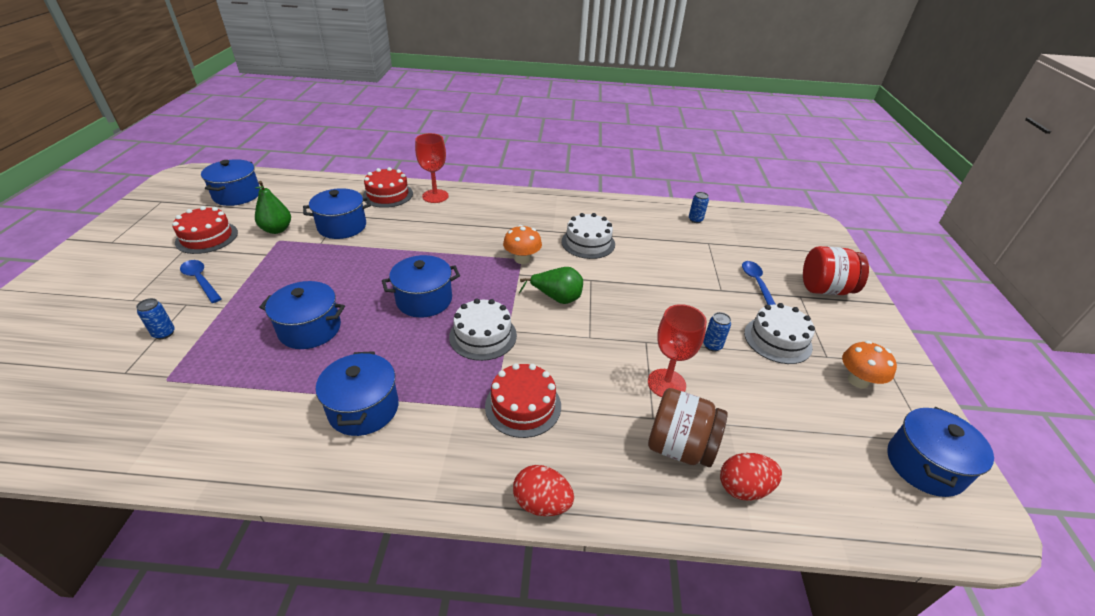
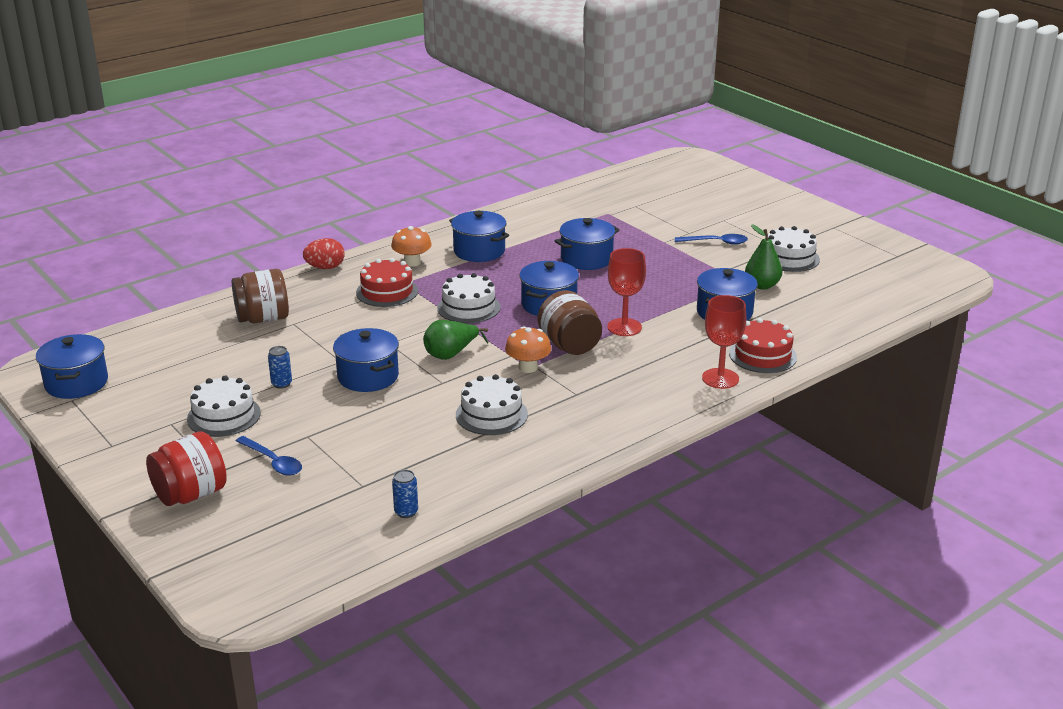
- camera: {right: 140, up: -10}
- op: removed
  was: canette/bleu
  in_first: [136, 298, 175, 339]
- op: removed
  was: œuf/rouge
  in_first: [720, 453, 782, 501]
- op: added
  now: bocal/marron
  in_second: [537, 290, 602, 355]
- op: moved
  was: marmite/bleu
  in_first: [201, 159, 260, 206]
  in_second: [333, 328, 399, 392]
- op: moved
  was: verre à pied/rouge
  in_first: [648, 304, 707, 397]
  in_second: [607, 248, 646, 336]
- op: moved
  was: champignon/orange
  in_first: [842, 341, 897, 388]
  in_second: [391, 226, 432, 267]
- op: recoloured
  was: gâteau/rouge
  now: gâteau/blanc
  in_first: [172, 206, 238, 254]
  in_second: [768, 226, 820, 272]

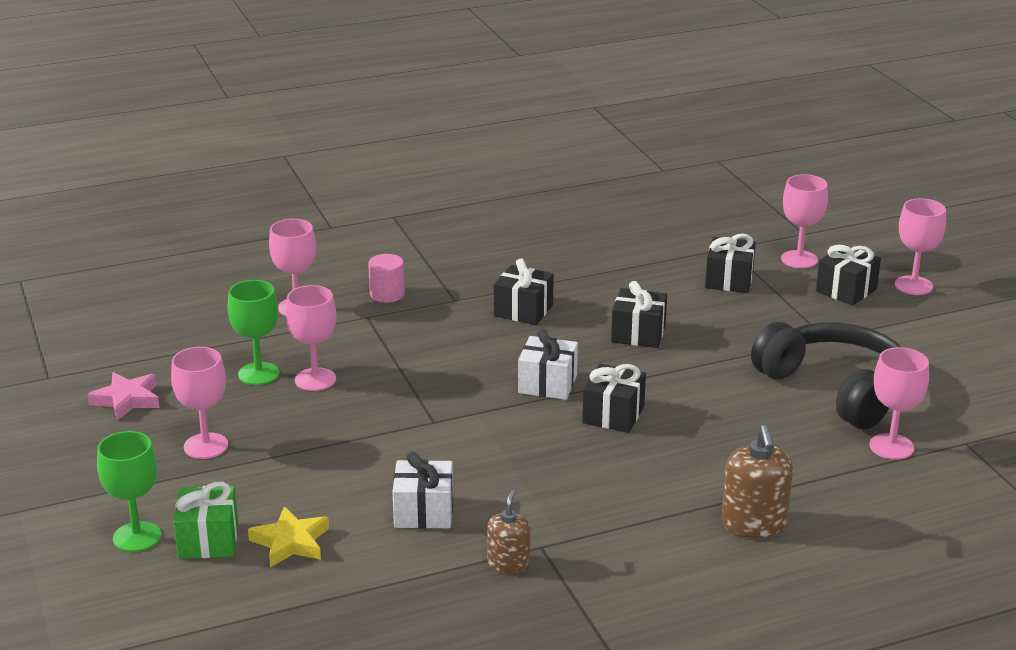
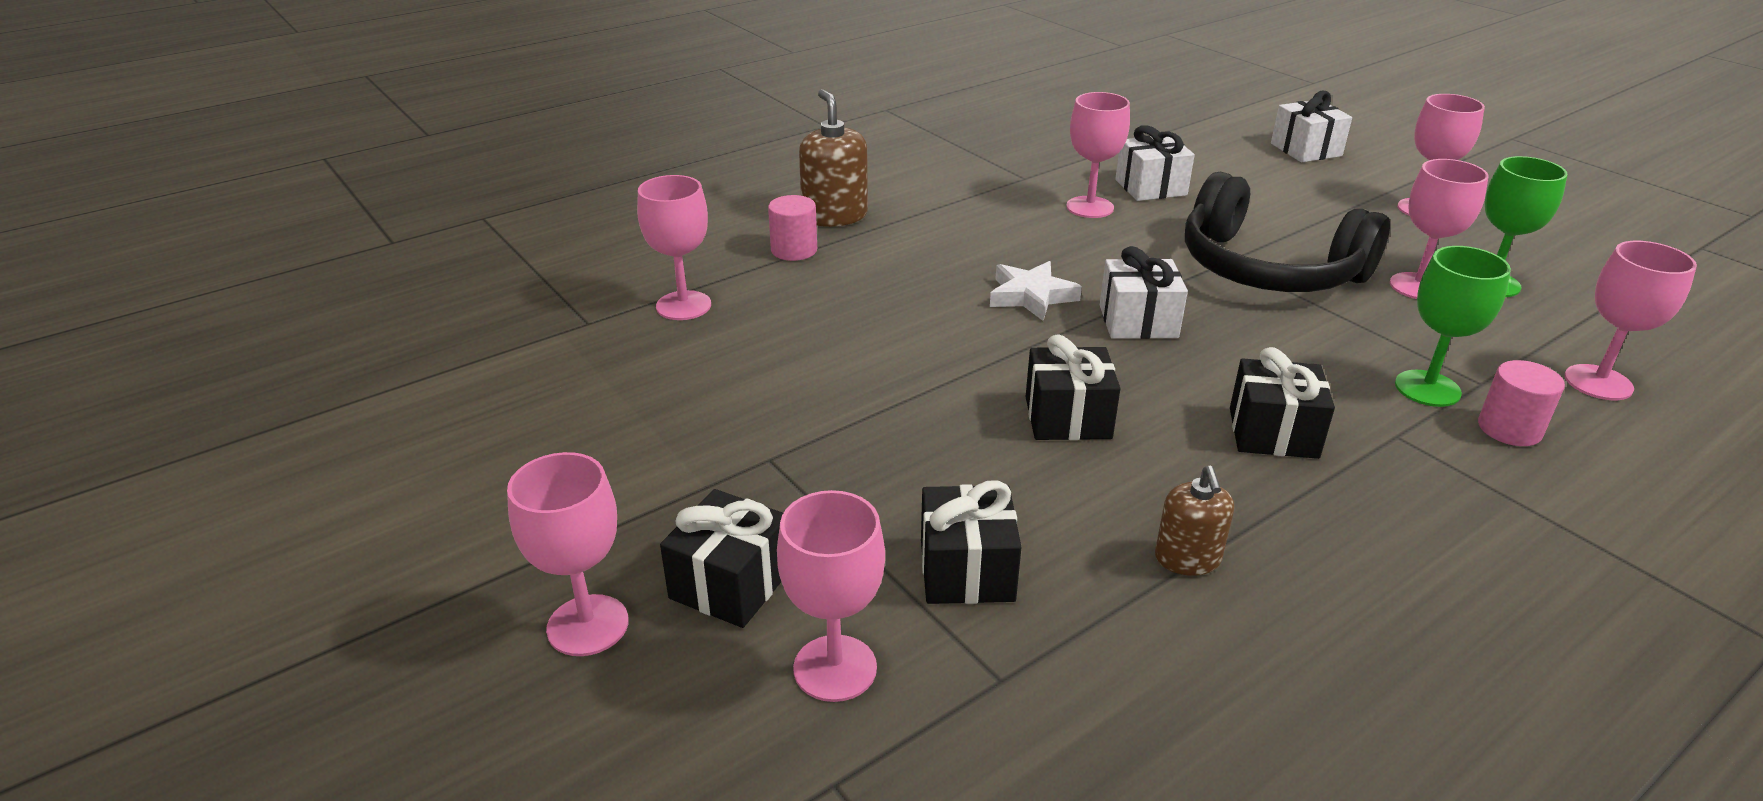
- camera: {right: 165, up: 5}
- op: removed
  was: étoile/rose
  in_first: [87, 372, 159, 421]
- op: removed
  was: étoile/jaune
  in_first: [248, 506, 329, 567]
- op: added
  now: cylindre/rose
  in_second: [768, 195, 817, 261]
- op: added
  now: verre à pied/rose
  in_second: [1066, 92, 1130, 218]
- op: moved
  was: verre à pied/vert
  in_first: [97, 431, 161, 552]
  in_second: [1395, 246, 1511, 407]
- op: moved
  was: distributeur de savon/marron
  in_first: [487, 490, 531, 574]
  in_second: [1155, 466, 1234, 576]
- op: moved
  was: casque audio/noir
  in_first: [751, 322, 901, 429]
  in_second: [1185, 172, 1390, 292]
- op: replaced
  was: cadeau/noir
  now: étoile/blanc
  in_first: [582, 364, 646, 433]
  in_second: [990, 261, 1082, 321]
- op: recoloured
  was: cadeau/vert
  now: cadeau/blanc
  in_first: [173, 482, 238, 559]
  in_second: [1271, 91, 1352, 162]

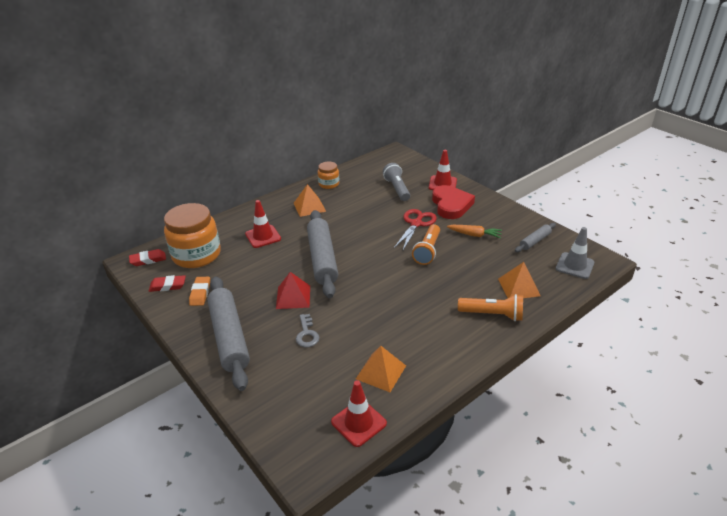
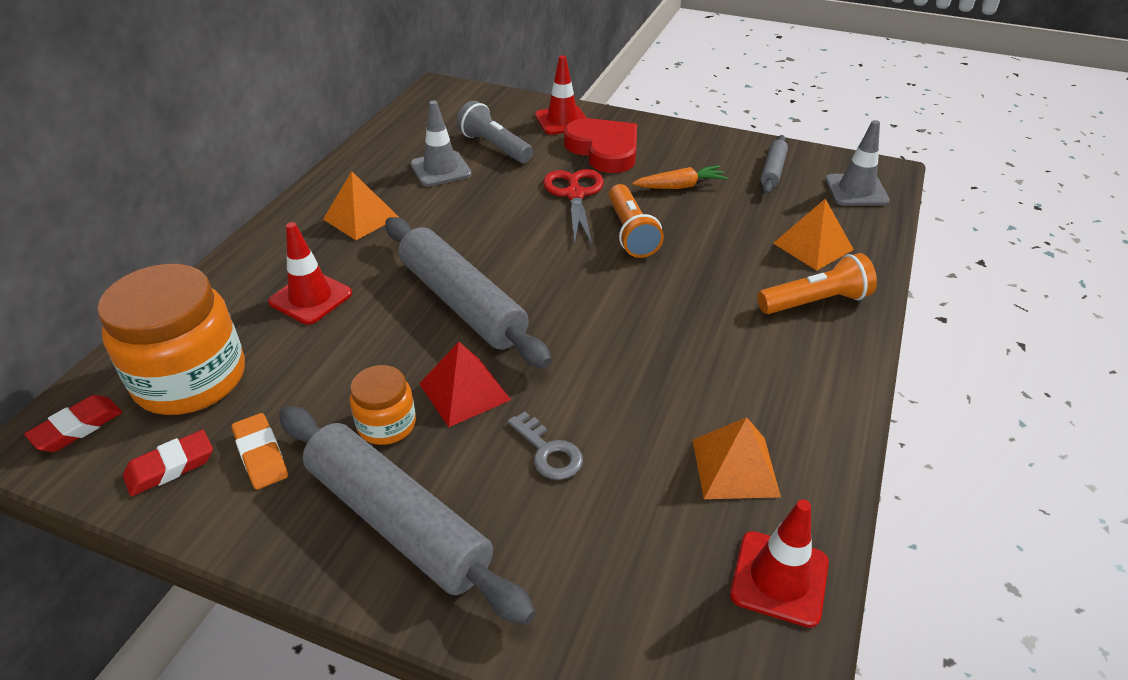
- camera: {right: -30, up: 5}
- op: added
  now: cône de chantier/gris
  in_second: [411, 101, 472, 187]
- op: moved
  was: bocal/orange
  in_first: [318, 161, 339, 189]
  in_second: [350, 365, 416, 445]

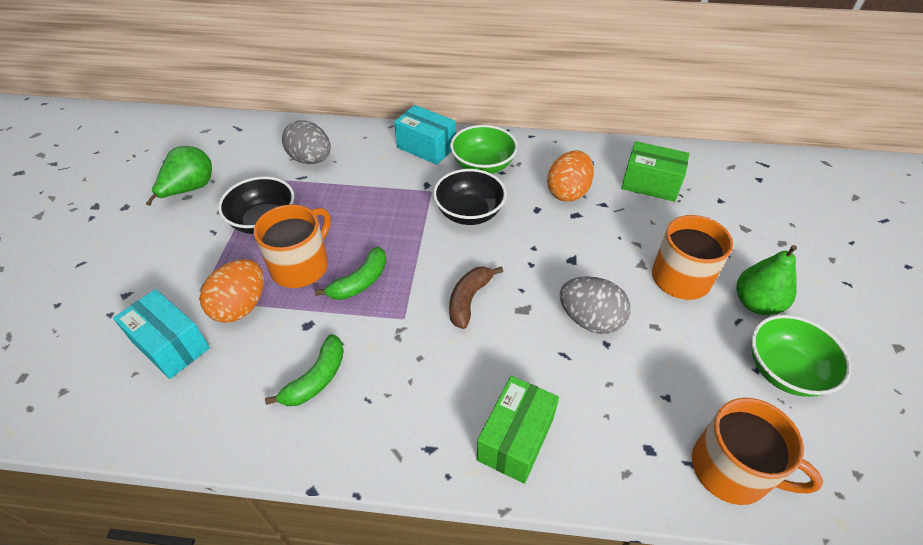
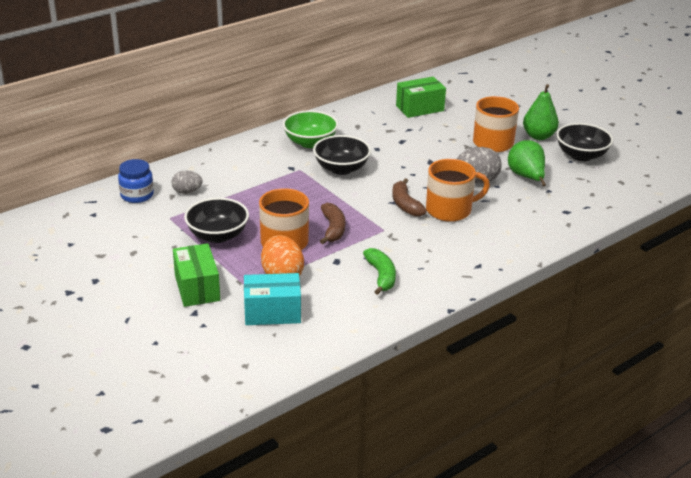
- camera: {right: -45, up: -15}
- op: removed
  was: boîte/turquoise
  in_first: [394, 105, 456, 165]
- op: removed
  was: œuf/orange
  in_first: [547, 150, 594, 202]
- op: added
  now: bocal/bleu
  in_second: [118, 159, 154, 203]
- op: moved
  was: poire/vert
  in_first: [146, 146, 212, 206]
  in_second: [508, 140, 546, 187]
- op: moved
  was: boîte/vert
  in_first: [477, 376, 559, 484]
  in_second: [173, 243, 220, 307]
- op: moved
  was: tasse/orange
  in_first: [692, 398, 823, 505]
  in_second: [426, 159, 490, 222]
- op: recoloured
  was: banane/vert
  now: banane/marron
  in_first: [315, 247, 387, 300]
  in_second: [320, 203, 345, 244]
- op: recoloured
  was: bol/vert
  now: bol/noir
  in_first: [751, 315, 851, 397]
  in_second: [556, 123, 613, 161]
- op: resized
  was: œuf/gris
  in_first: [282, 120, 331, 164]
  in_second: [172, 171, 203, 194]
  ratio: 0.61

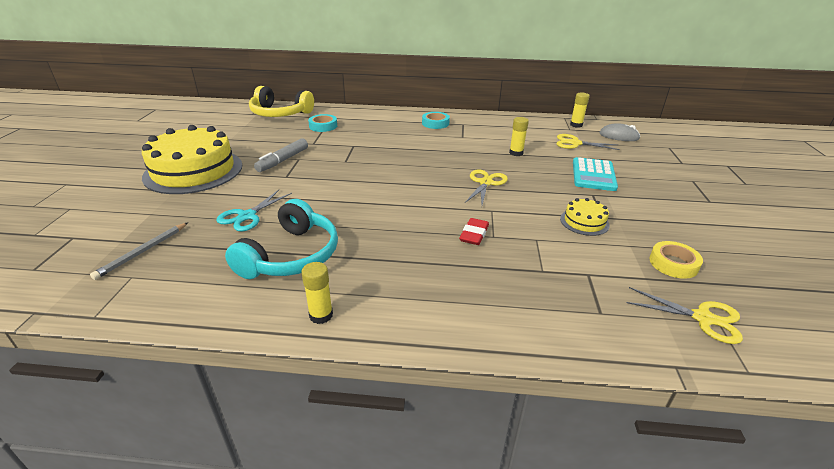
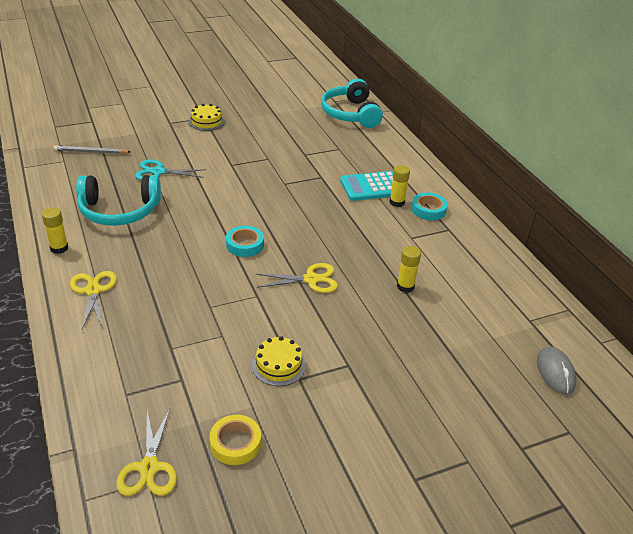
- camera: {right: 60, up: 5}
- op: removed
  was: feutre/gris
  in_first: [254, 139, 308, 172]
- op: removed
  was: gomme/rouge
  in_first: [459, 218, 489, 245]
- op: moved
  was: ruban adhésif/turquoise
  in_first: [308, 114, 337, 132]
  in_second: [226, 226, 264, 257]
- op: moved
  was: ciseaux/jaune
  in_first: [557, 134, 620, 150]
  in_second: [70, 271, 117, 330]
- op: moved
  was: bâton de colle/jaune
  in_first: [570, 92, 590, 128]
  in_second: [389, 165, 410, 207]
- op: moved
  was: calculatrice/turquoise
  in_first: [573, 157, 618, 191]
  in_second: [340, 171, 393, 201]
- op: recoloured
  was: casque audio/jaune
  now: casque audio/turquoise
  in_first: [249, 86, 314, 117]
  in_second: [321, 79, 383, 128]
- op: resized
  was: gâteau/jaune
  in_first: [142, 125, 242, 194]
  in_second: [189, 104, 225, 131]
  ratio: 0.44

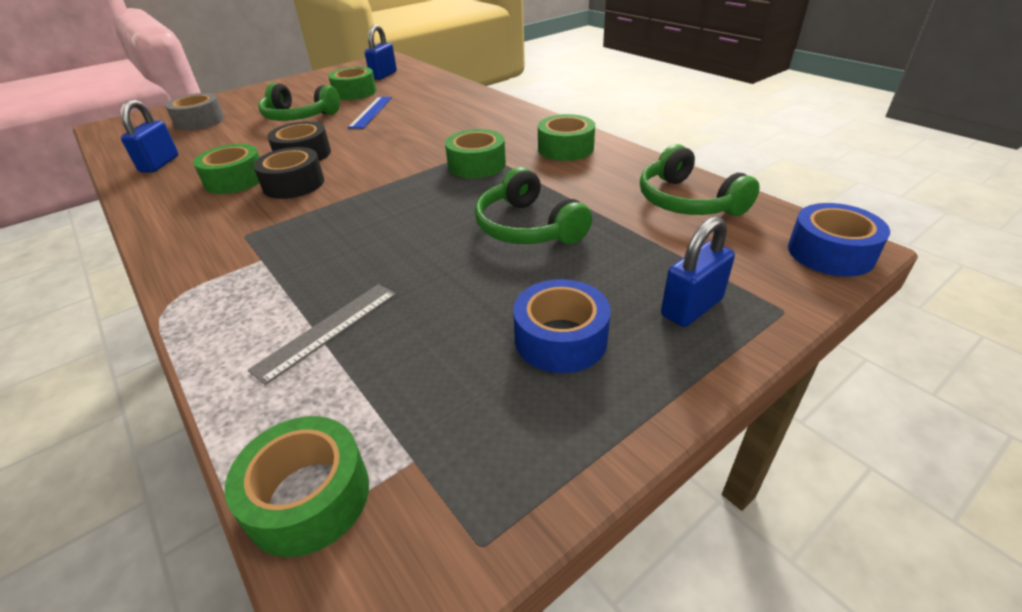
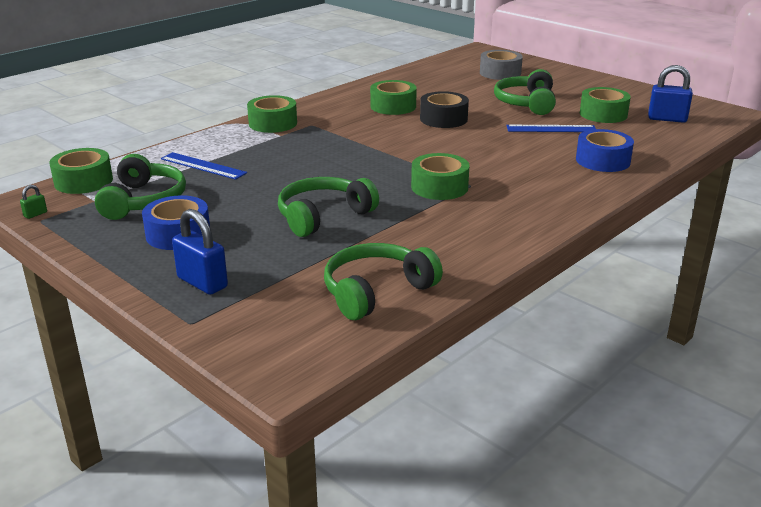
- camera: {right: 80, up: -10}
- op: removed
  was: cadenas/bleu
  in_first: [120, 100, 178, 173]
- op: removed
  was: ruban adhésif/noir
  in_first: [253, 147, 324, 199]
- op: added
  now: cadenas/vert
  in_second: [20, 185, 47, 219]
- op: added
  now: casque audio/vert
  in_second: [95, 154, 186, 220]
- op: moved
  was: ruban adhésif/vert
  in_first: [538, 114, 595, 161]
  in_second: [247, 95, 297, 133]
- op: moved
  was: ruban adhésif/bleu
  in_first: [788, 203, 890, 277]
  in_second: [576, 129, 634, 172]
- op: recoloured
  was: règle/gris
  now: règle/bleu
  in_first: [248, 284, 396, 385]
  in_second: [161, 152, 247, 180]

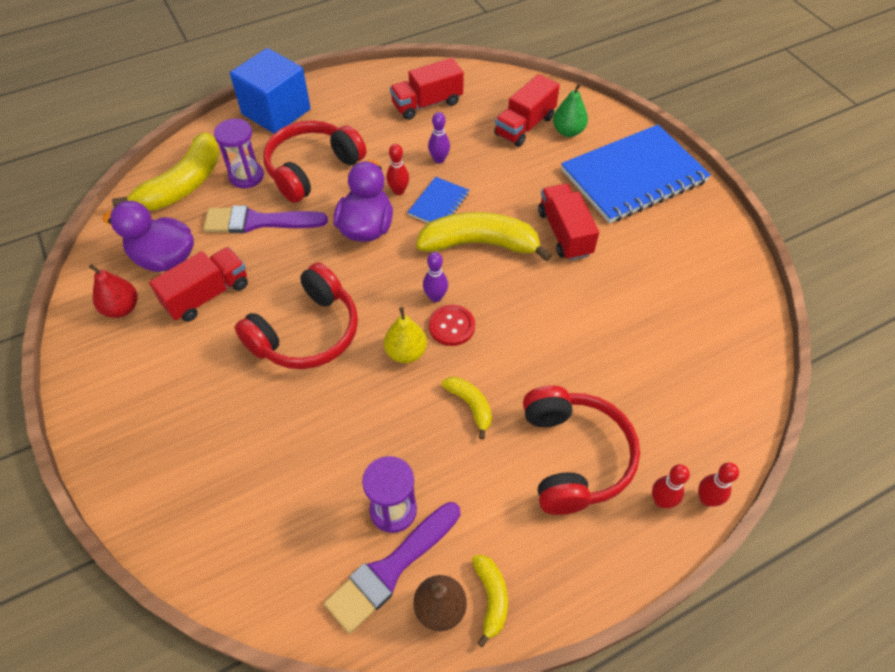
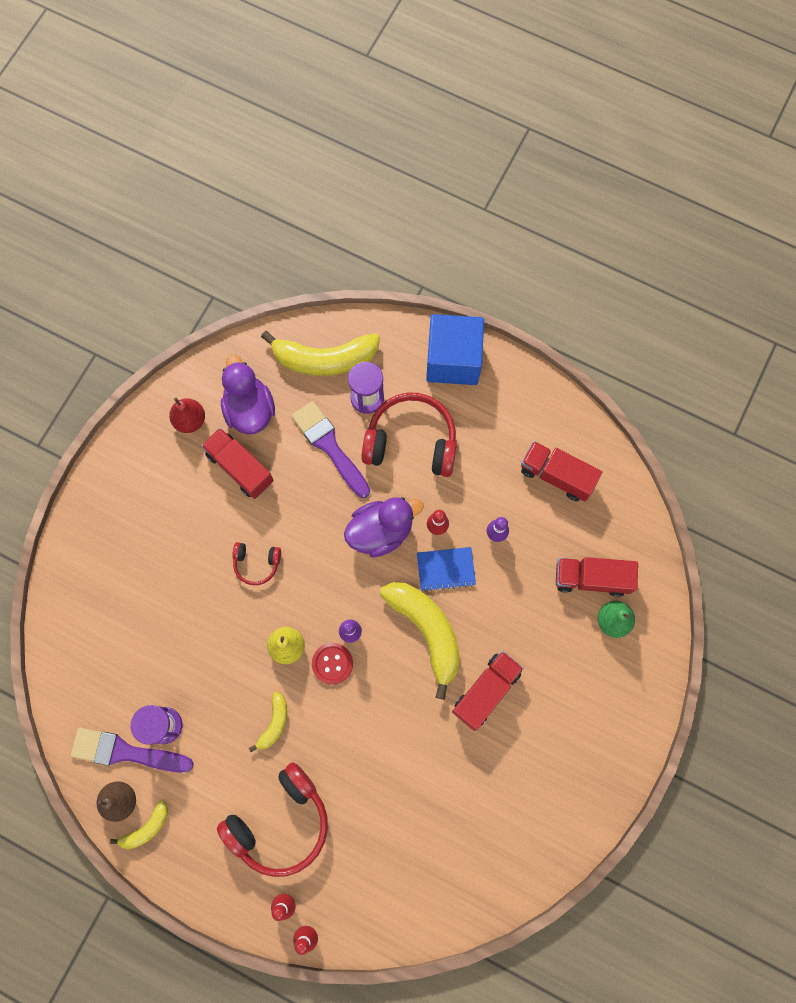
- camera: {right: 55, up: 20}
- op: removed
  was: carnet/bleu
  in_first: [561, 125, 711, 223]
- op: turned
  was: camion/rouge
  in_first: [149, 247, 248, 322]
  in_second: [201, 428, 274, 499]
  clockwise: -150
- op: resized
  was: casque audio/rouge
  in_first: [235, 263, 358, 369]
  in_second: [232, 542, 281, 585]
  ratio: 0.5

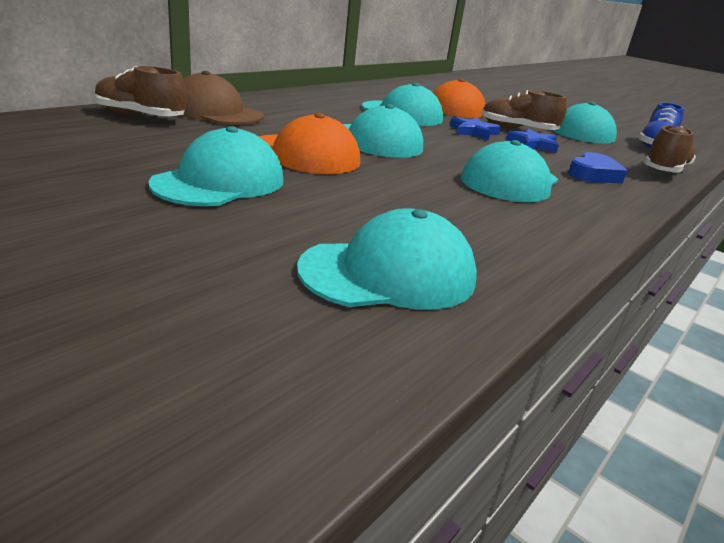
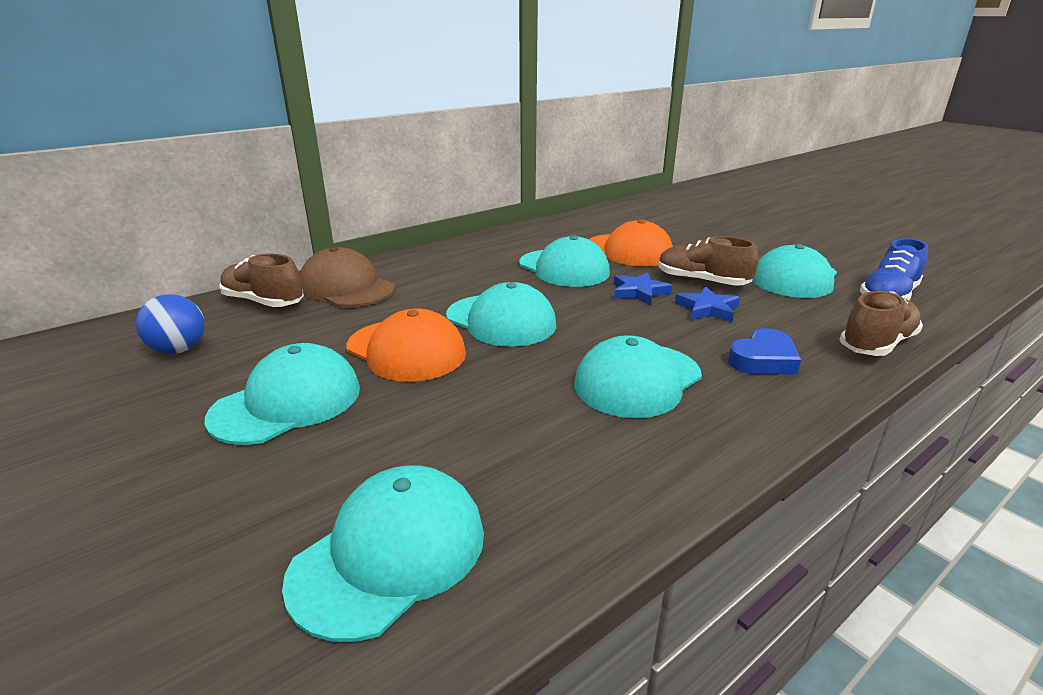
- camera: {right: 15, up: 0}
- op: added
  now: balle/bleu
  in_second: [136, 294, 205, 354]
- op: turned
  was: casquette/turquoise
  in_first: [297, 208, 477, 310]
  in_second: [282, 465, 484, 642]
  clockwise: -45

